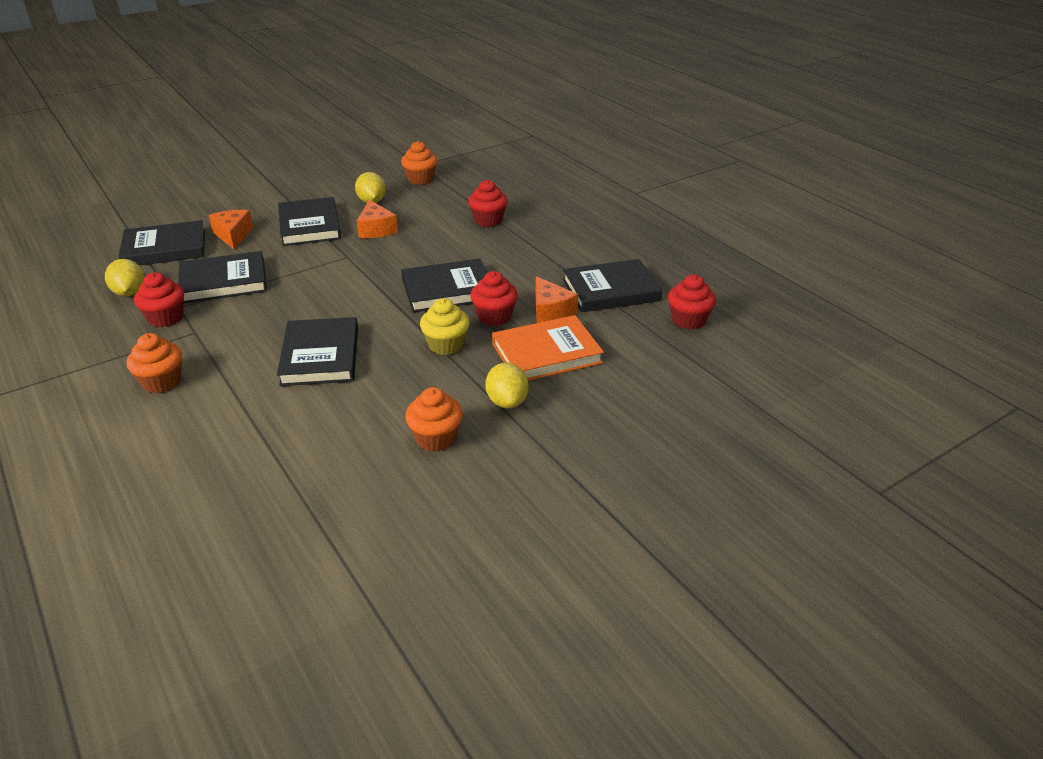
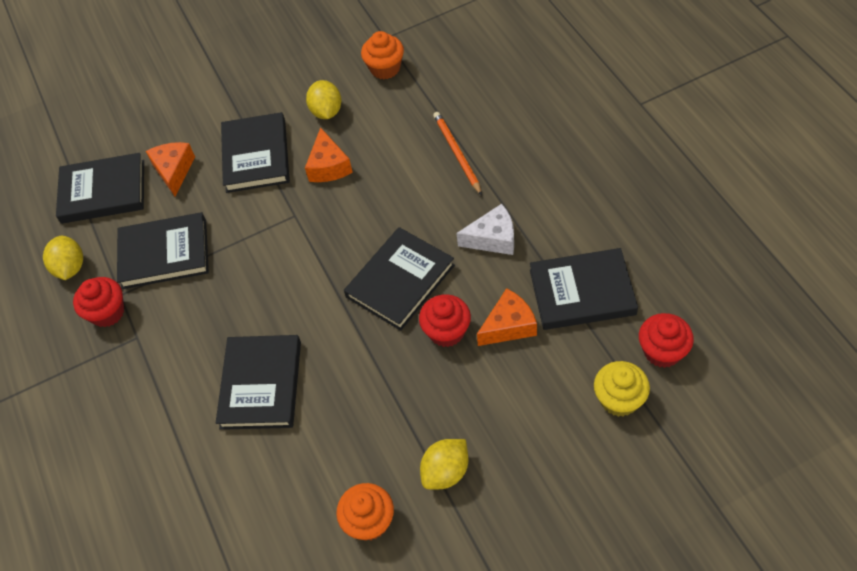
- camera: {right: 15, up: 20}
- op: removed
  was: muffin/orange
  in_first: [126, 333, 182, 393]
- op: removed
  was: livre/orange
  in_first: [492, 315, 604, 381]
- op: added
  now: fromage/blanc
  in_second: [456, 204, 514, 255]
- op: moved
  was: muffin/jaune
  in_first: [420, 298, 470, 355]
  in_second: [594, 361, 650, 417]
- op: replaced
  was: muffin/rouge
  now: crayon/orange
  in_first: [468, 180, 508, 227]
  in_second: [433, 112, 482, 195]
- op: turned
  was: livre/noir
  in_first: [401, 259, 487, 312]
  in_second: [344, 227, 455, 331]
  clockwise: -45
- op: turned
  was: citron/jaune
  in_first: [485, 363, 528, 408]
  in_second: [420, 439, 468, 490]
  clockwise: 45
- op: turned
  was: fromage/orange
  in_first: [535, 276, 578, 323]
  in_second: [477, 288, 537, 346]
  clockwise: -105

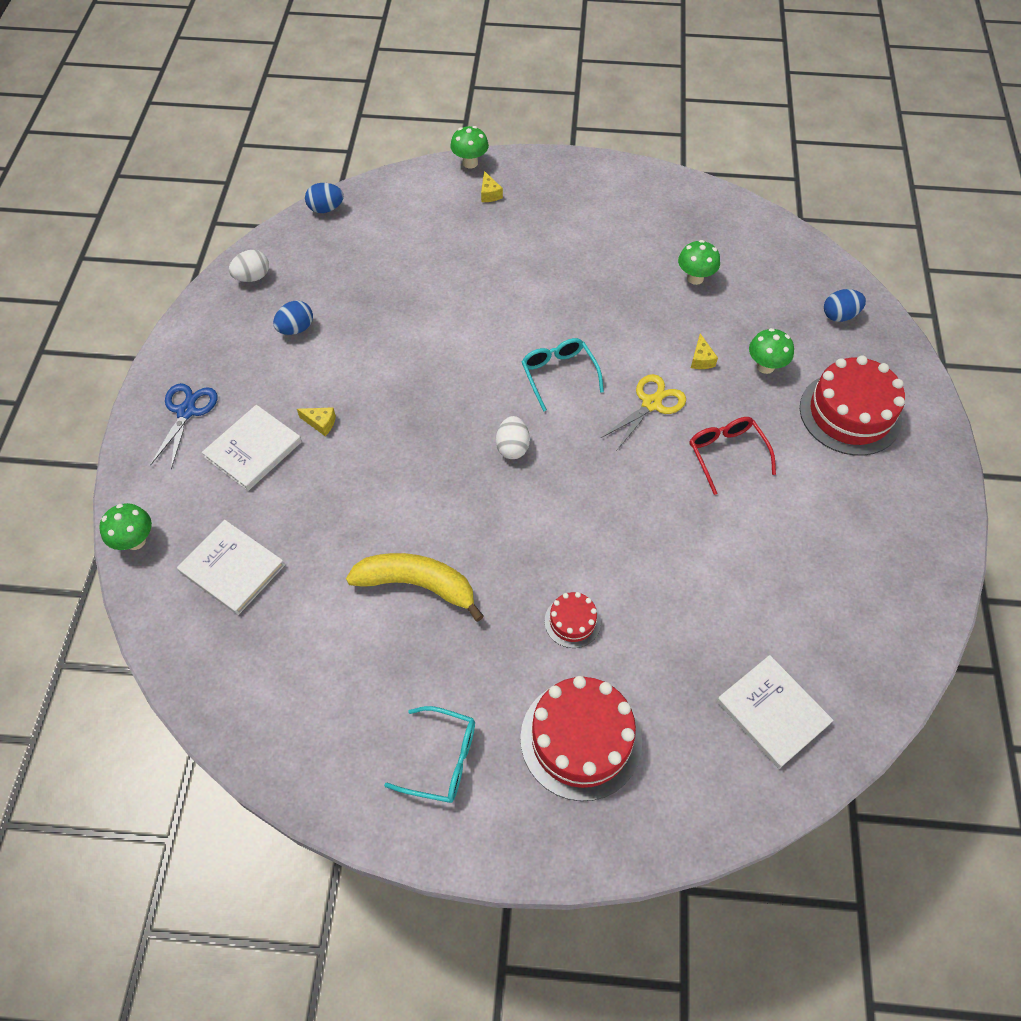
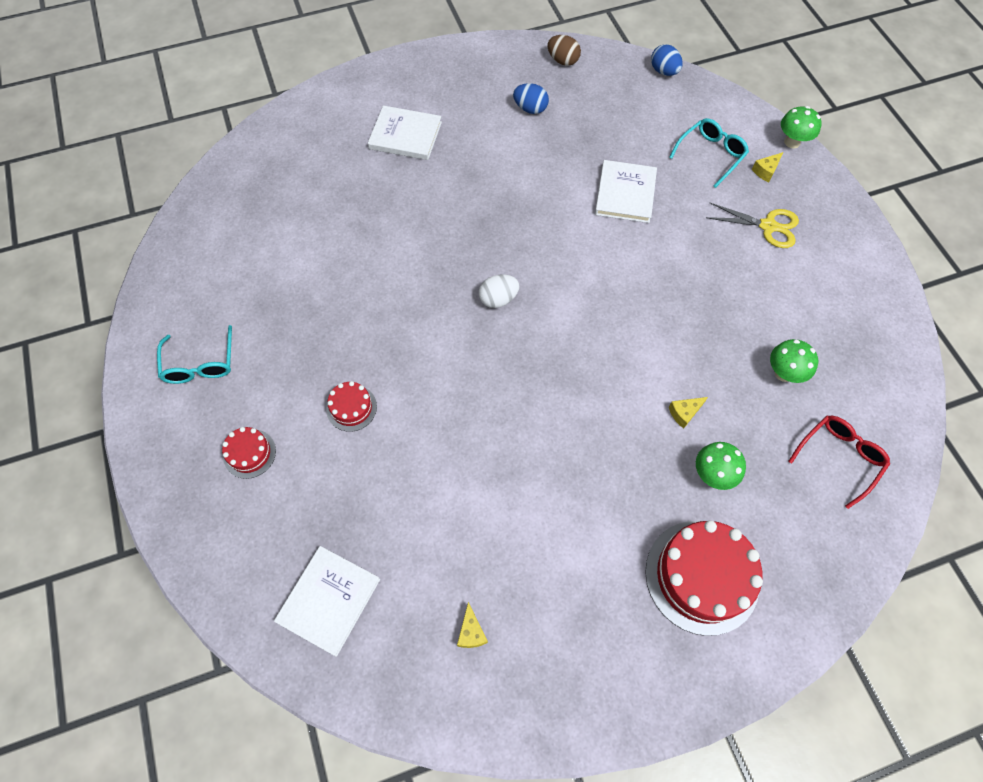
- camera: {right: 65, up: 5}
- op: removed
  was: champignon/vert
  in_first: [99, 503, 152, 550]
- op: removed
  was: ciseaux/bleu
  in_first: [150, 383, 217, 469]
- op: removed
  was: banane/jaune
  in_first: [346, 553, 484, 622]
- op: removed
  was: œuf/bleu
  in_first: [824, 289, 866, 322]
- op: moved
  was: livre/blanc
  in_first: [177, 520, 285, 615]
  in_second: [595, 160, 657, 223]
- op: moved
  was: fromage/jaune
  in_first: [297, 407, 336, 436]
  in_second: [457, 602, 488, 648]
- op: moved
  was: lunettes/turquoise
  in_first: [522, 338, 604, 412]
  in_second: [669, 118, 749, 188]
- op: moved
  was: ciseaux/jaune
  in_first: [601, 374, 686, 450]
  in_second: [706, 203, 799, 248]
- op: moved
  was: lunettes/rouge
  in_first: [690, 417, 776, 495]
  in_second: [788, 416, 890, 509]
- op: recoloured
  was: œuf/blanc
  now: œuf/marron
  in_first: [229, 250, 269, 282]
  in_second: [548, 35, 581, 66]
- op: resized
  was: gâteau/rouge
  in_first: [520, 676, 642, 801]
  in_second: [222, 427, 276, 479]
  ratio: 0.49

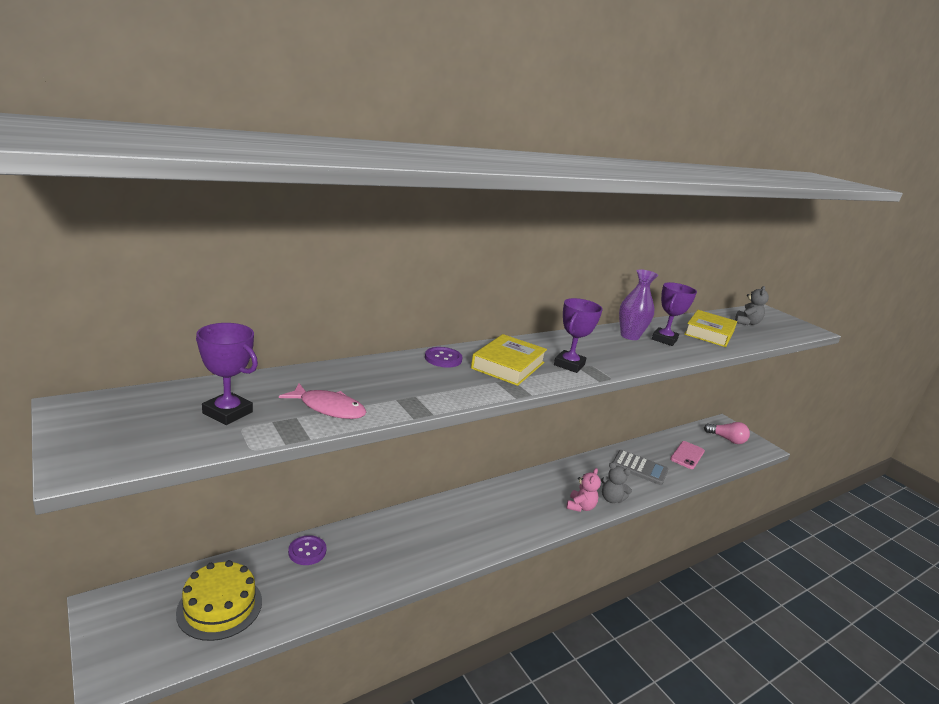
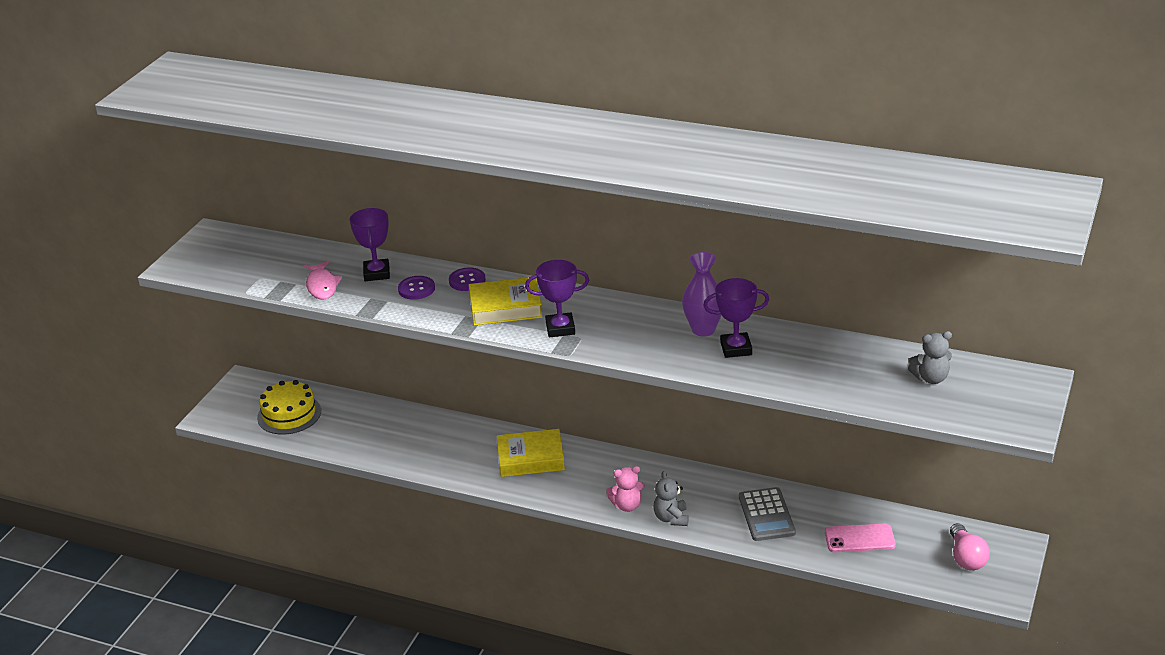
- camera: {right: 60, up: 10}
- op: moved
  was: trophée/violet
  in_first: [196, 323, 258, 425]
  in_second: [350, 208, 390, 281]
- op: moved
  was: bouton/violet
  in_first: [288, 535, 327, 565]
  in_second: [398, 276, 435, 300]
- op: moved
  was: livre/jaune
  in_first: [684, 310, 737, 347]
  in_second: [497, 429, 565, 477]

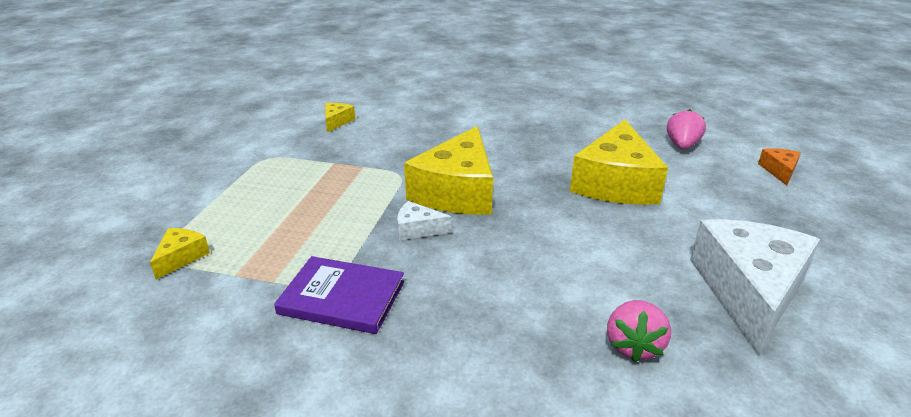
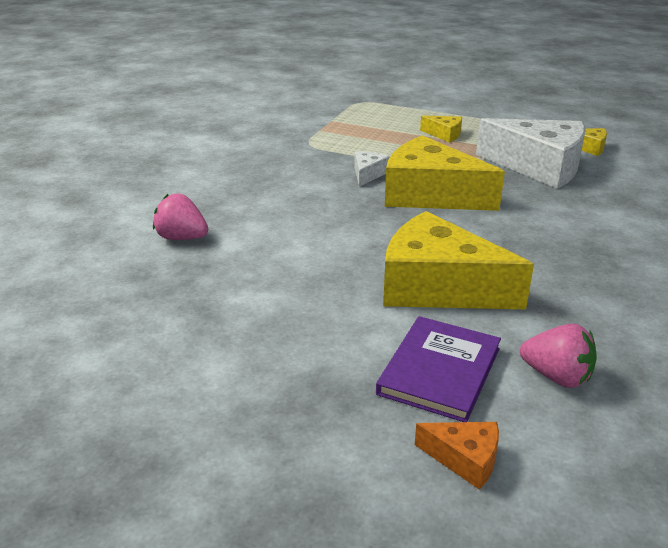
- camera: {right: 100, up: 0}
- op: moved
  was: fromage/jaune
  in_first: [150, 228, 210, 279]
  in_second: [420, 115, 462, 143]
- op: moved
  was: livre/violet
  in_first: [274, 256, 404, 334]
  in_second: [376, 316, 501, 422]
- op: moved
  was: fromage/blanc
  in_first: [690, 219, 820, 355]
  in_second: [476, 118, 585, 189]

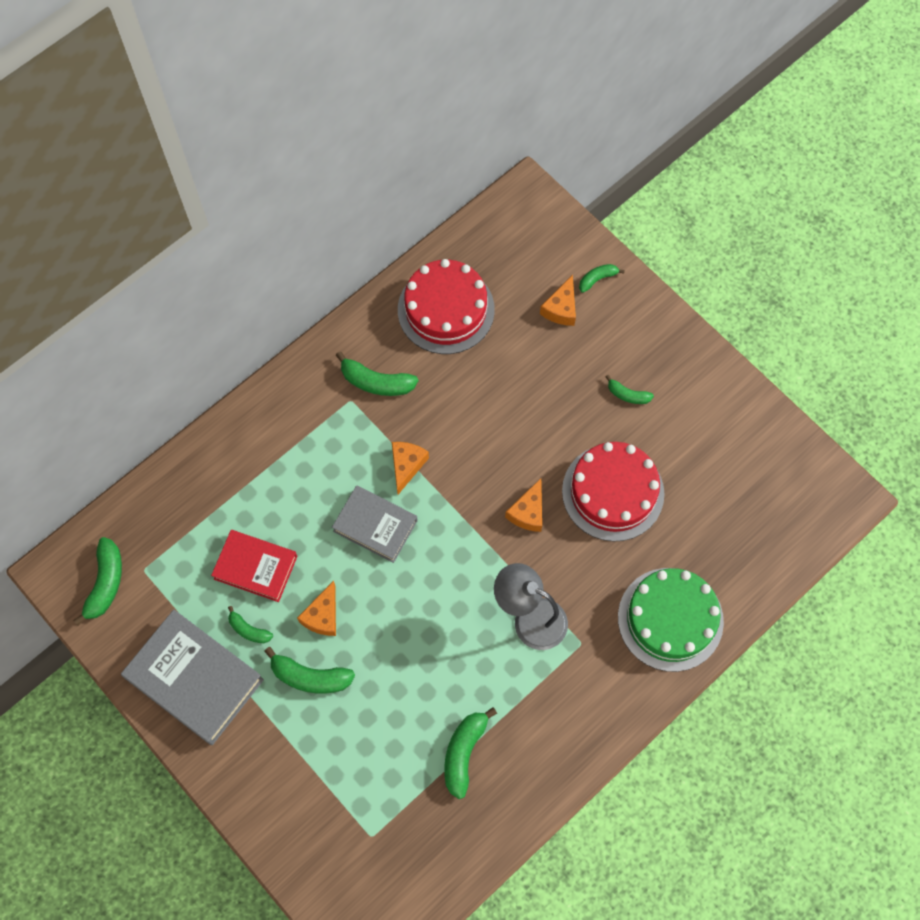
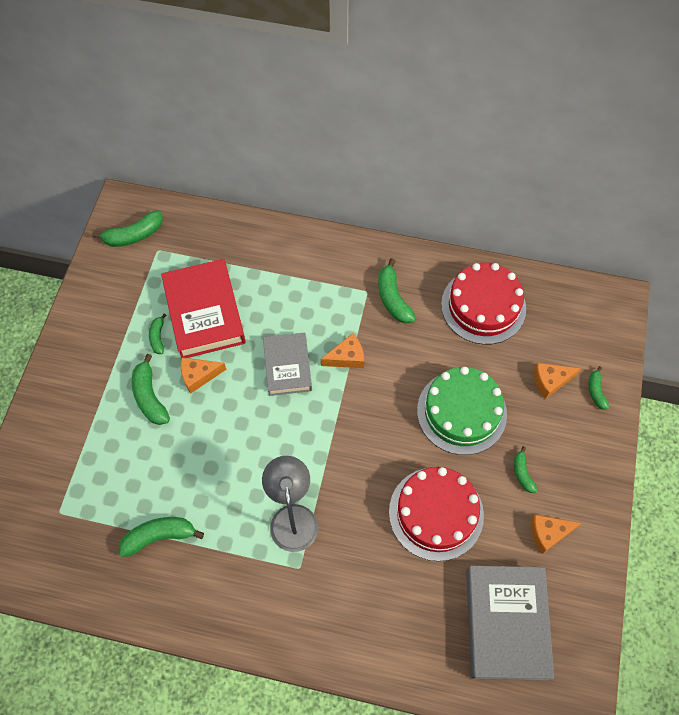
- camera: {right: 55, up: -5}
- op: moved
  was: livre/gris
  in_first: [121, 610, 264, 745]
  in_second: [466, 566, 554, 681]
- op: moved
  was: fromage/orange
  in_first: [505, 478, 542, 532]
  in_second: [531, 515, 582, 554]
- op: moved
  was: gâteau/vert
  in_first: [618, 568, 724, 672]
  in_second: [417, 367, 507, 455]
- op: turned
  was: banane/vert
  in_first: [579, 264, 625, 293]
  in_second: [589, 366, 609, 410]
  clockwise: -120
- op: resized
  was: livre/rouge
  in_first: [211, 530, 297, 602]
  in_second: [161, 259, 246, 358]
  ratio: 1.56

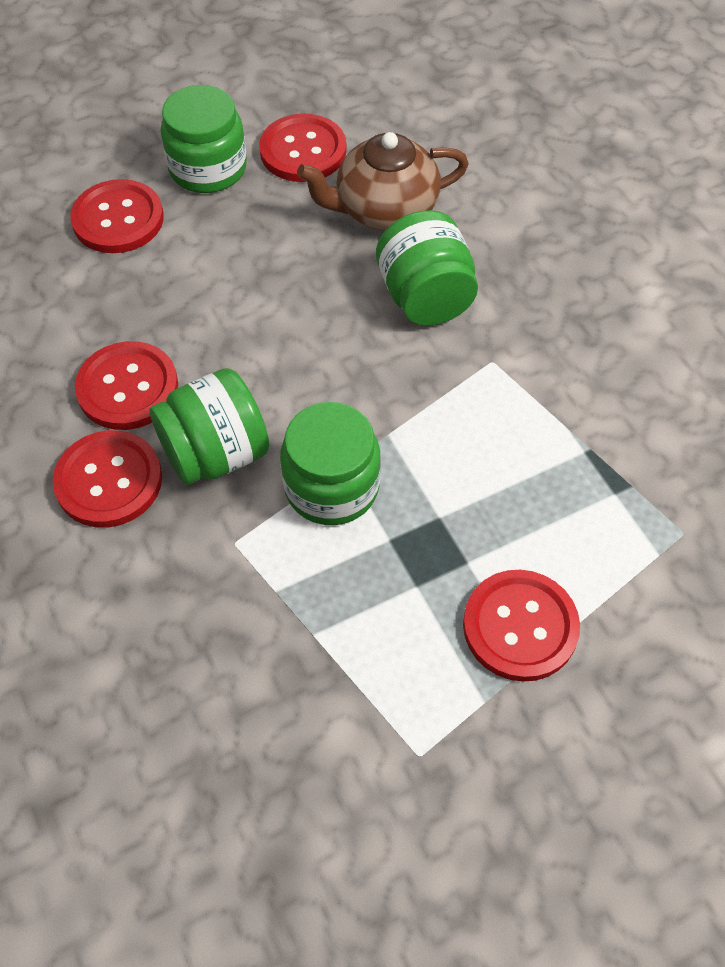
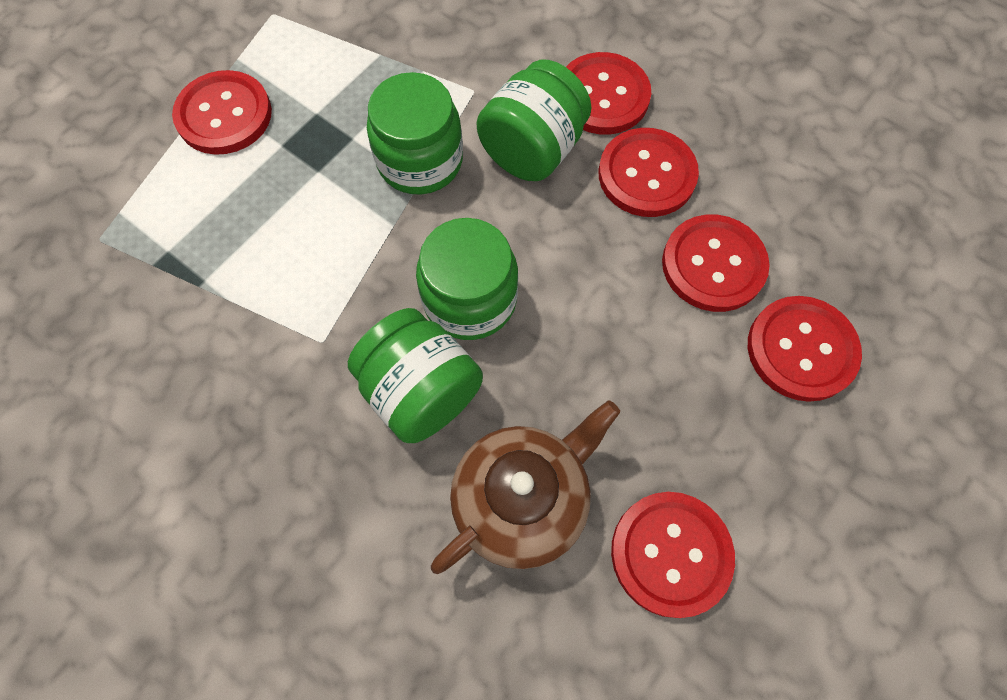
- camera: {right: 155, up: 10}
- op: added
  now: bouton/rouge
  in_second: [662, 214, 769, 312]
- op: moved
  was: bocal/vert
  in_first: [161, 85, 247, 193]
  in_second: [416, 218, 518, 340]

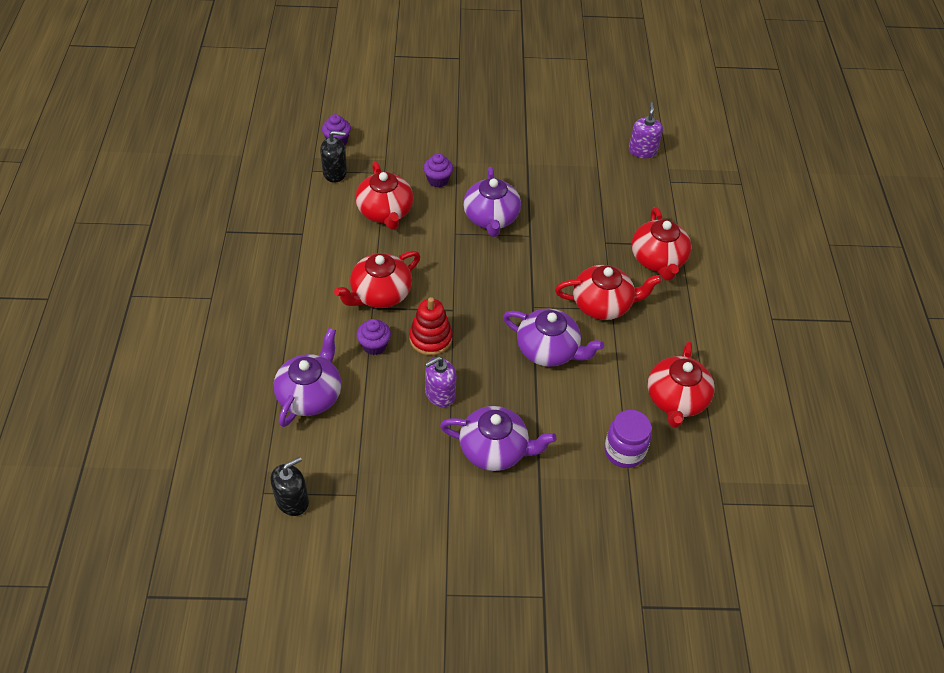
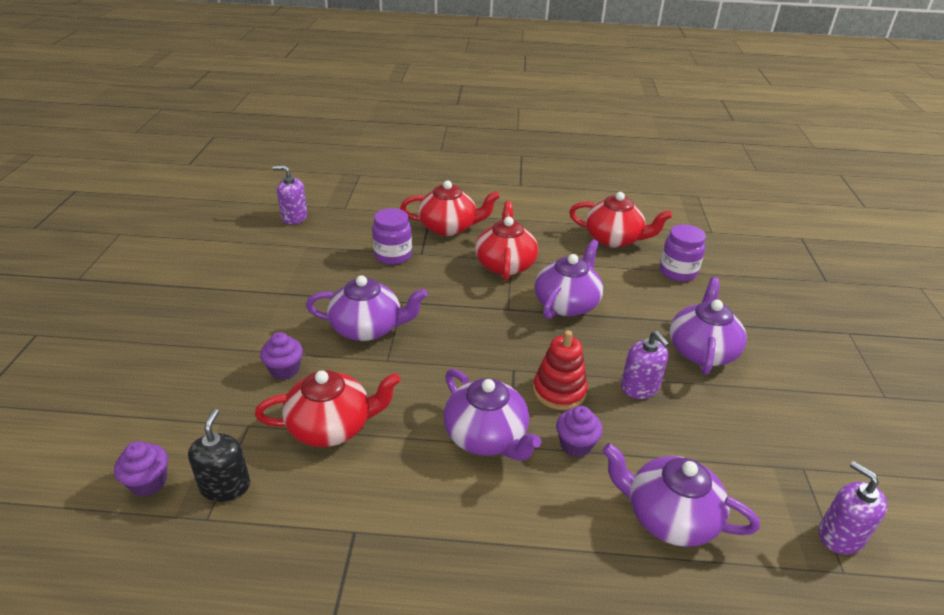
- camera: {right: -85, up: -15}
- op: added
  now: bocal/violet
  in_second: [372, 208, 412, 265]
- op: recoloured
  was: distributeur de savon/noir
  now: distributeur de savon/violet
  in_first: [270, 457, 309, 516]
  in_second: [818, 461, 888, 555]
- op: recoloured
  was: théière/rouge
  now: théière/violet
  in_first: [334, 251, 420, 308]
  in_second: [444, 369, 541, 461]

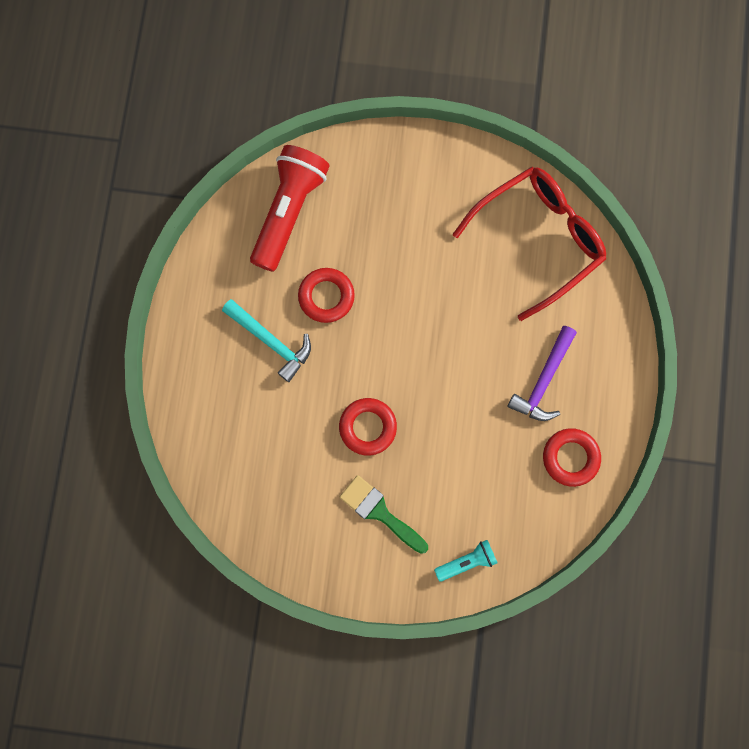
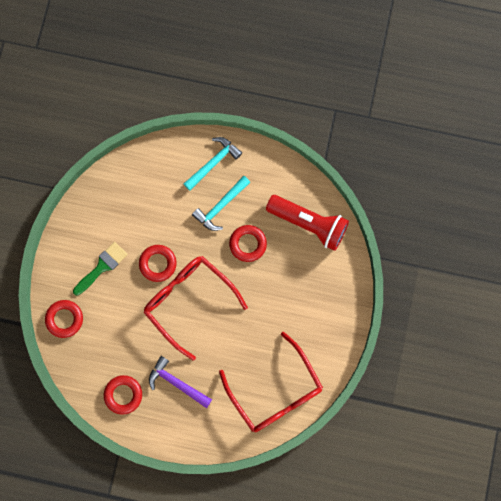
- camera: {right: 95, up: 0}
- op: added
  now: lunettes/rouge
  in_second: [143, 256, 248, 360]
- op: added
  now: marteau/turquoise
  in_second: [184, 137, 242, 191]
- op: replaced
  was: lampe de poche/turquoise
  now: anneau/rouge
  in_first: [434, 540, 498, 582]
  in_second: [45, 300, 83, 338]

